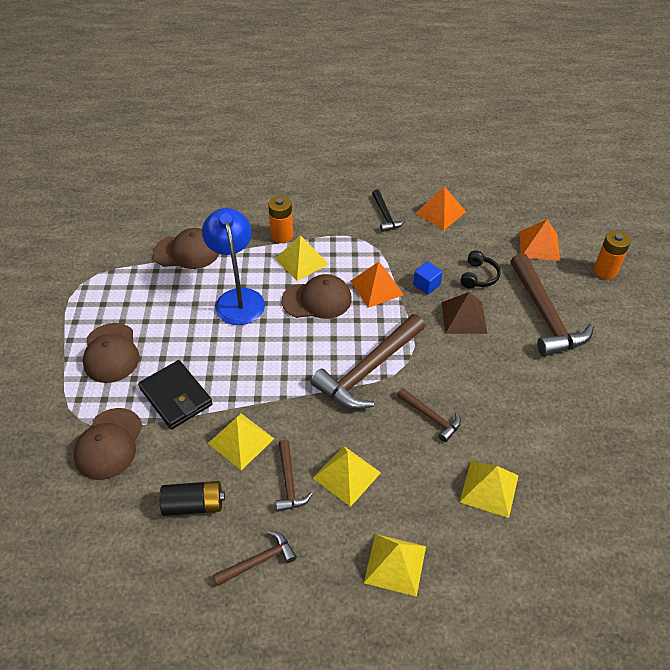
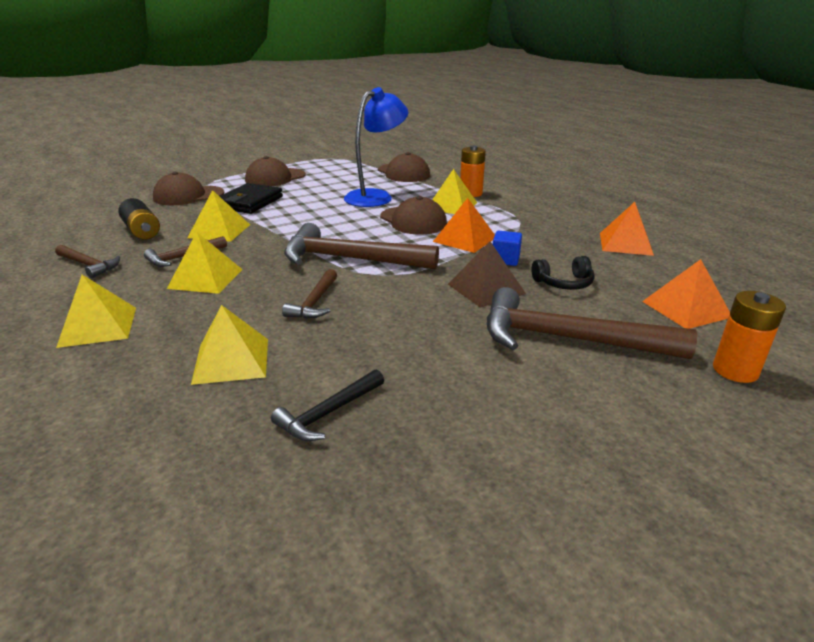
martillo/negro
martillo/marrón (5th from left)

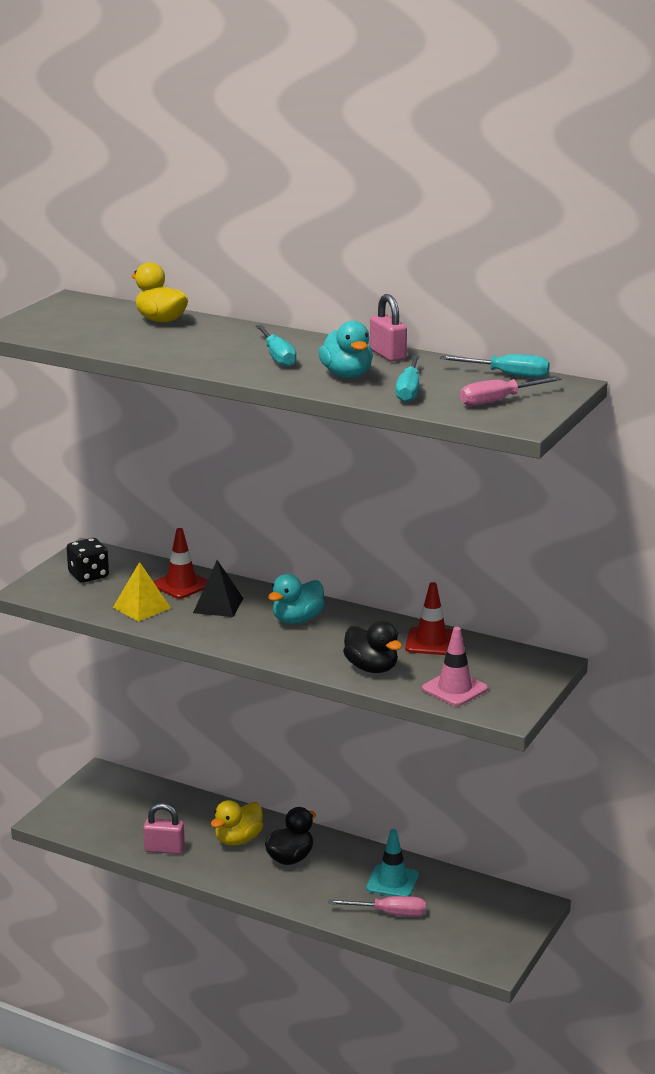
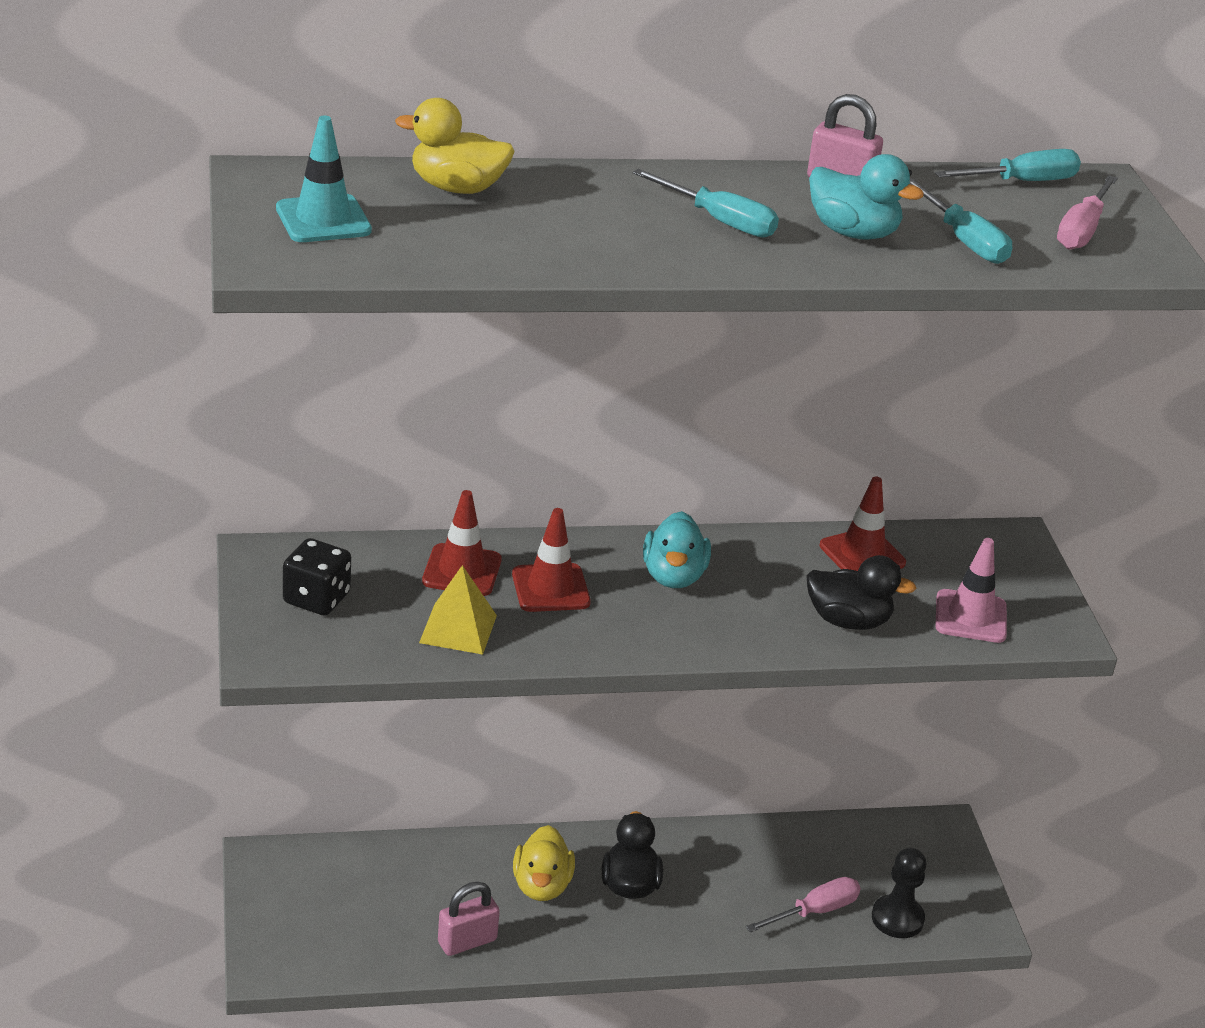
peón/negro
cono de tráfico/turquesa
cono de tráfico/rojo (2nd from left)

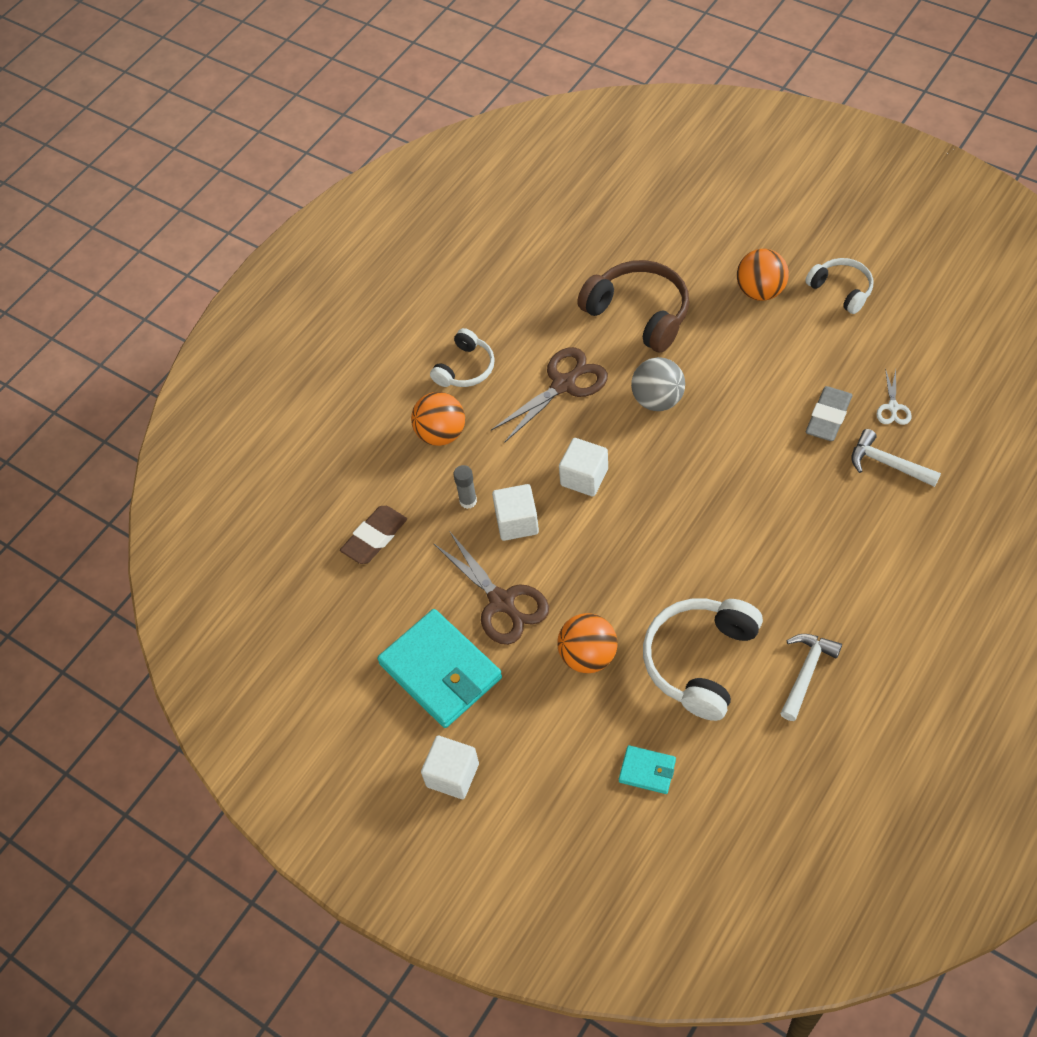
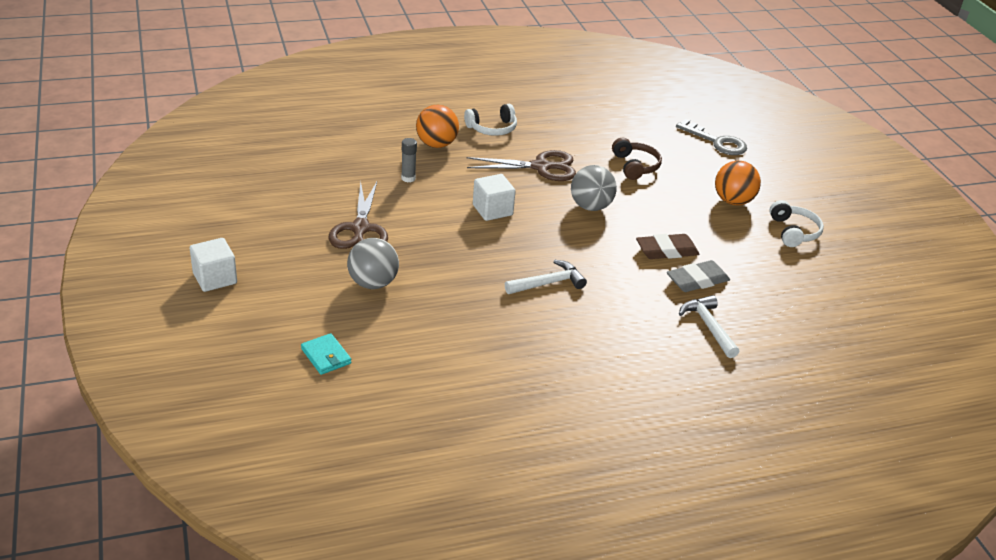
cartera/turquesa (1st from left in the first image)
cubo/blanco (2nd from left in the first image)
auriculares/blanco (2nd from left in the first image)
tijeras/blanco
llave/gris
goma de borrar/marrón
martillo/blanco (1st from left)
pelota/gris (1st from left)
auriculares/marrón

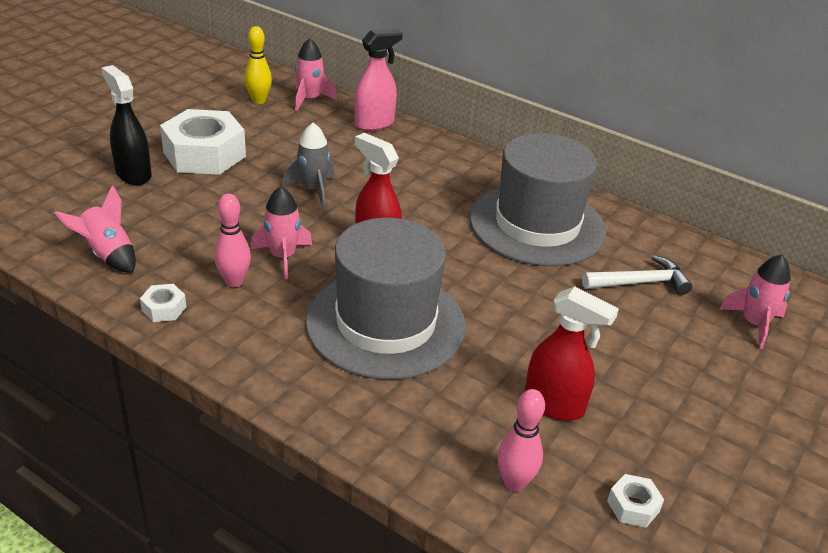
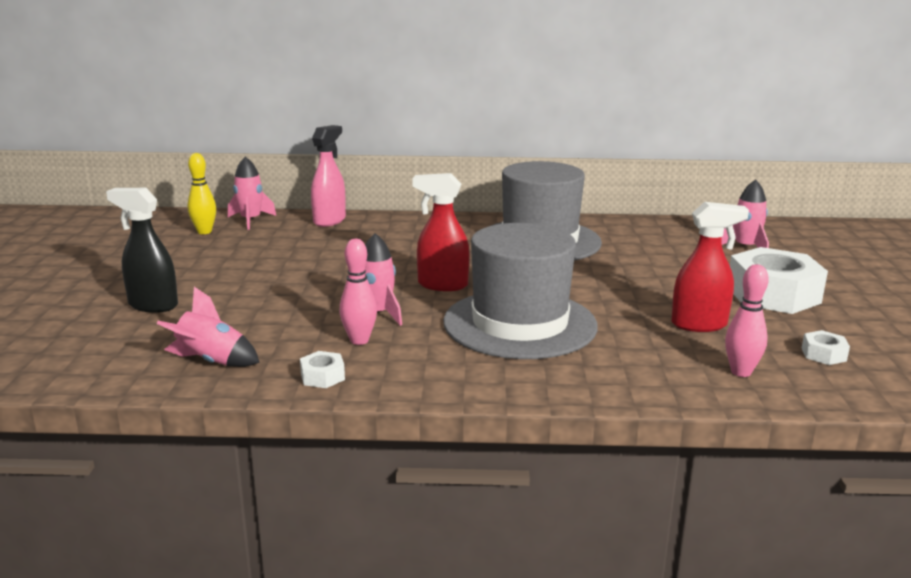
cohete/gris
martillo/blanco
tuerca/blanco (2nd from left)

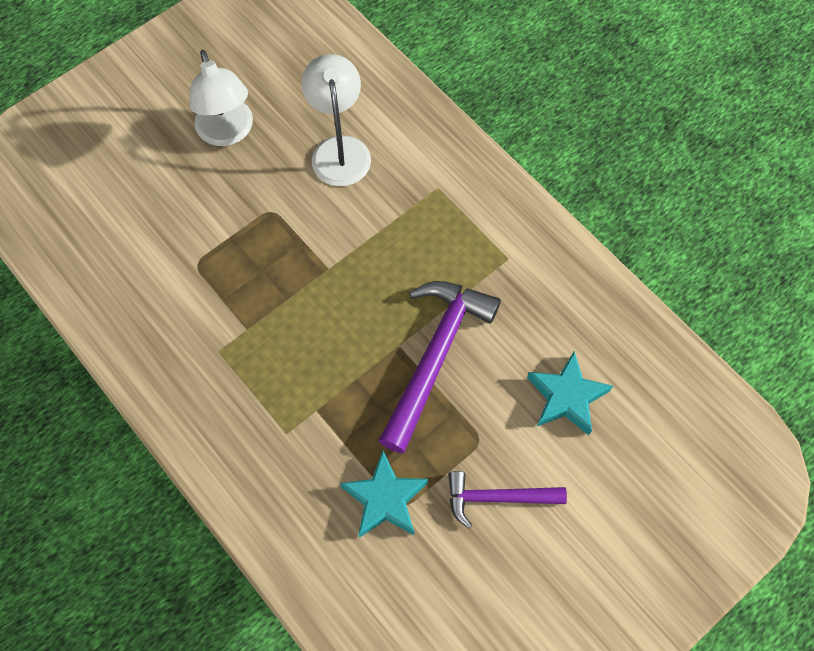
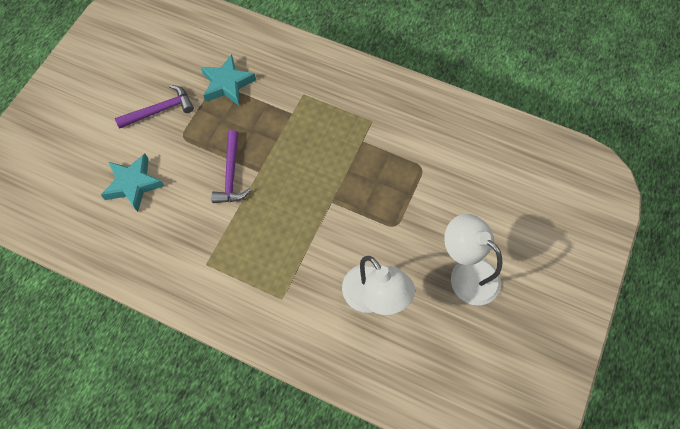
martillo/morado (2nd from left)

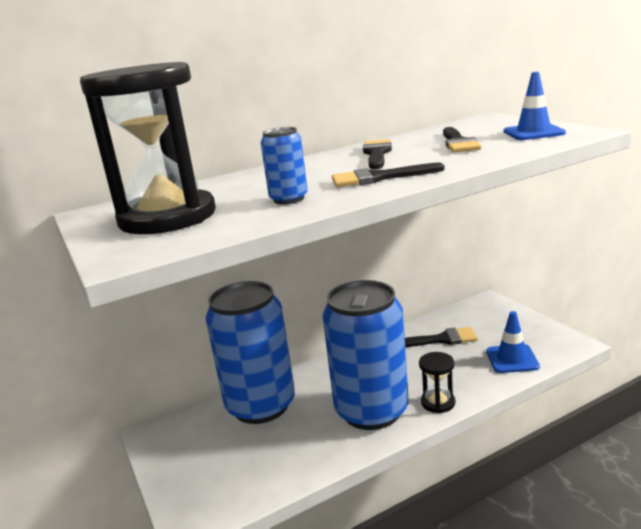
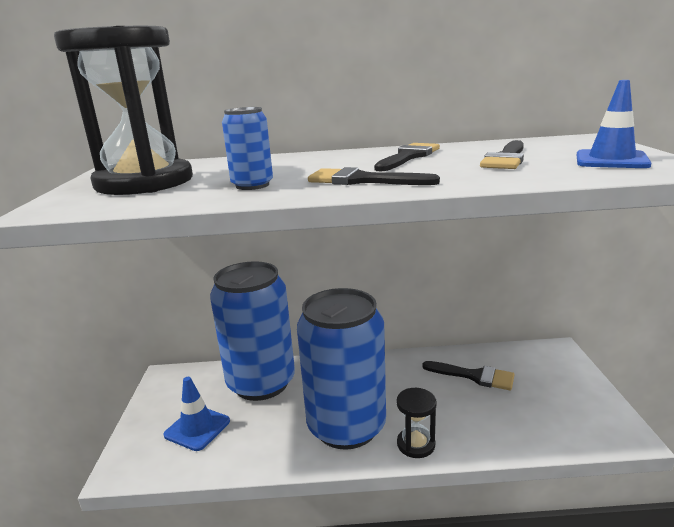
cono de tráfico/azul (1st from left)

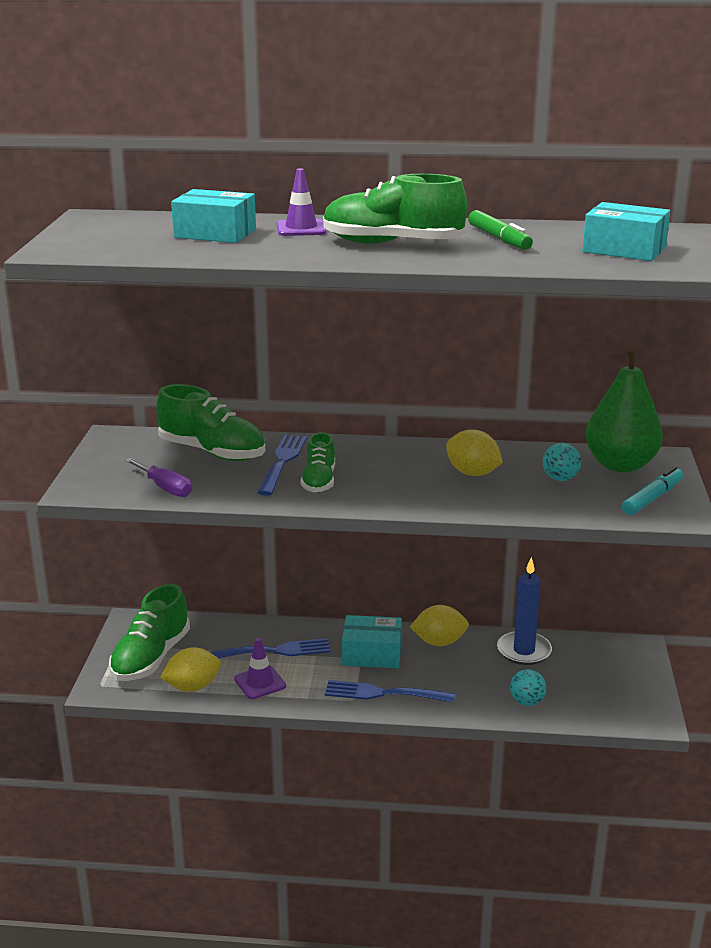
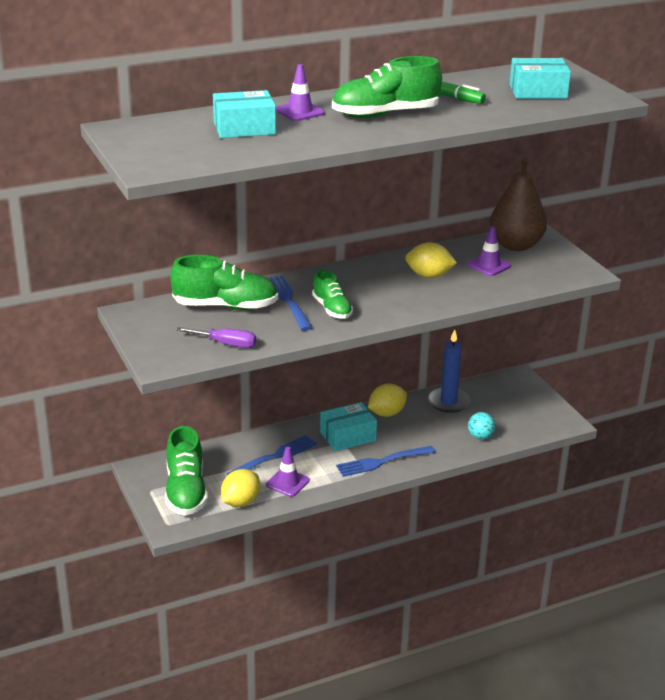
rotulador/turquesa
cono de tráfico/morado (3rd from left)
pera/marrón

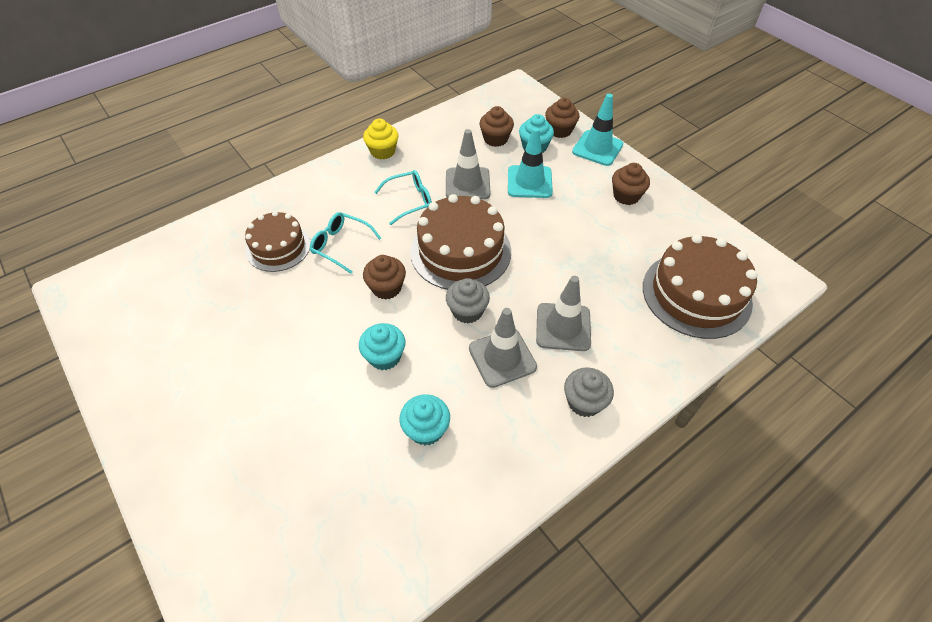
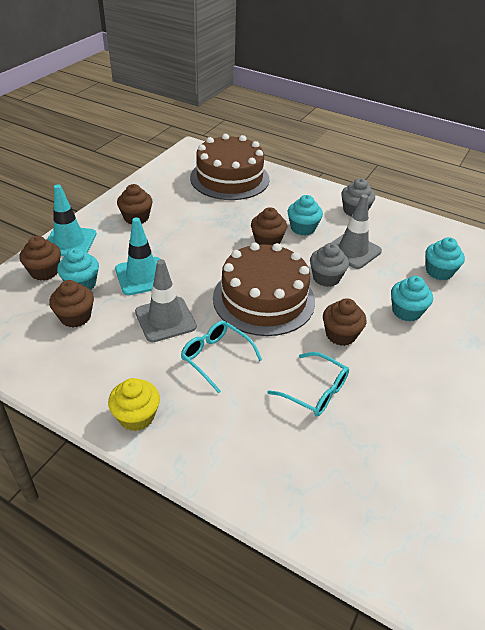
tarta/marrón (1st from left in the first image)
magdalena/marrón (4th from left)
magdalena/turquesa (2nd from left)
gafas/turquesa (2nd from left)

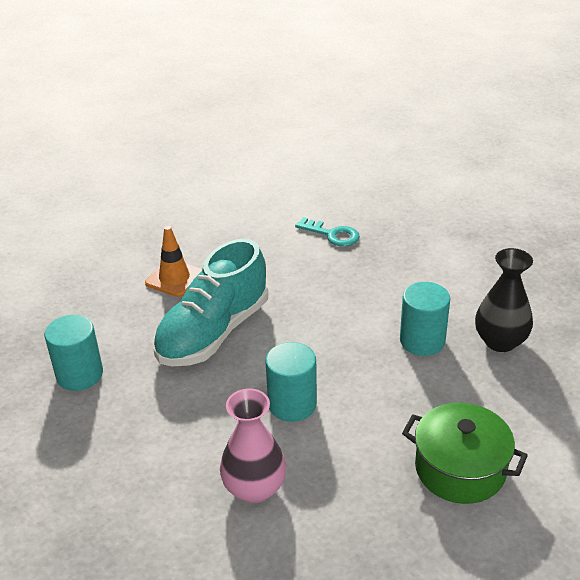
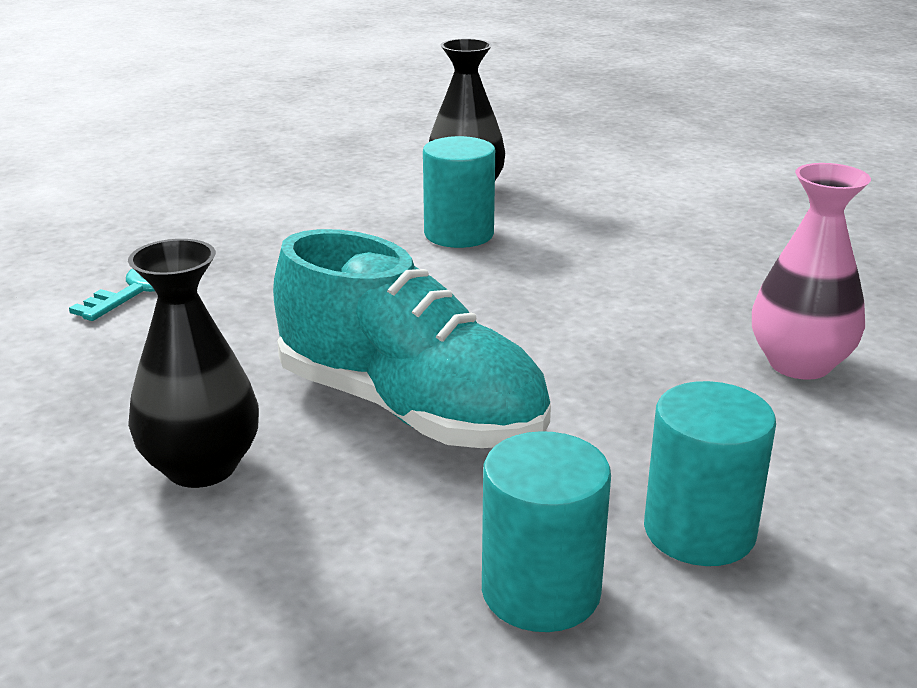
olla/verde
cilindro/turquesa (3rd from left)
florero/negro (1st from left)

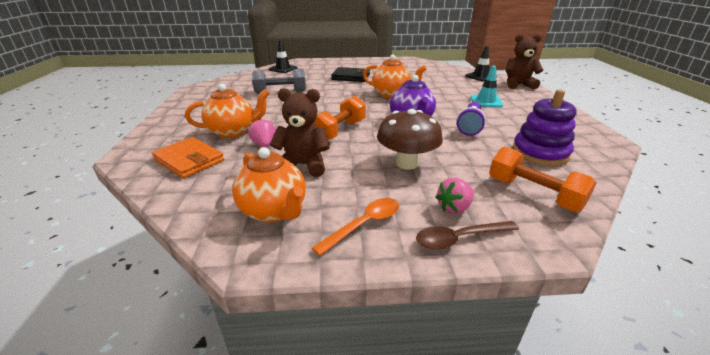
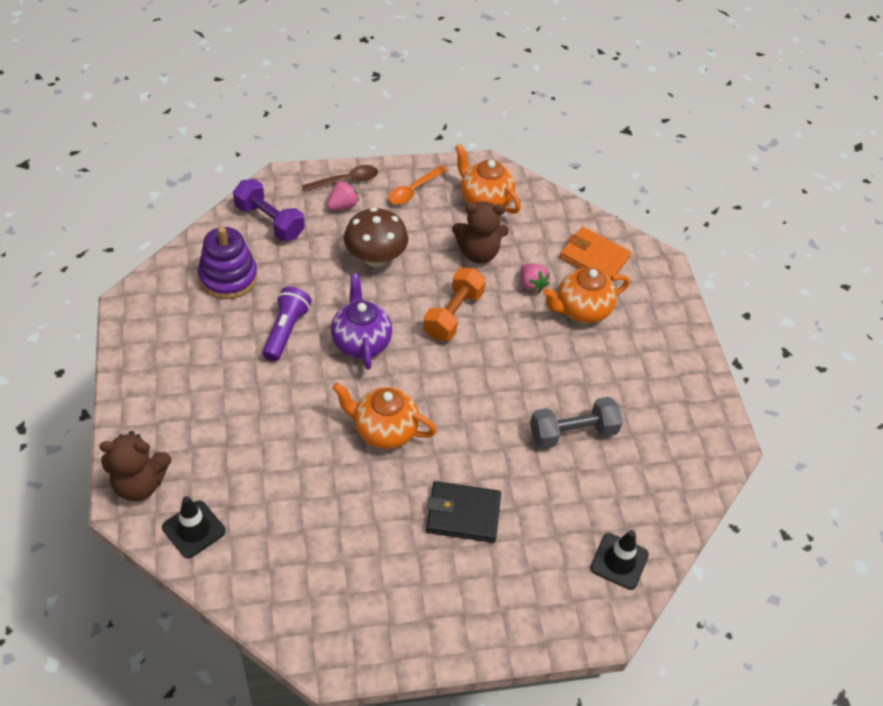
cono de tráfico/turquesa
mancuerna/morado

